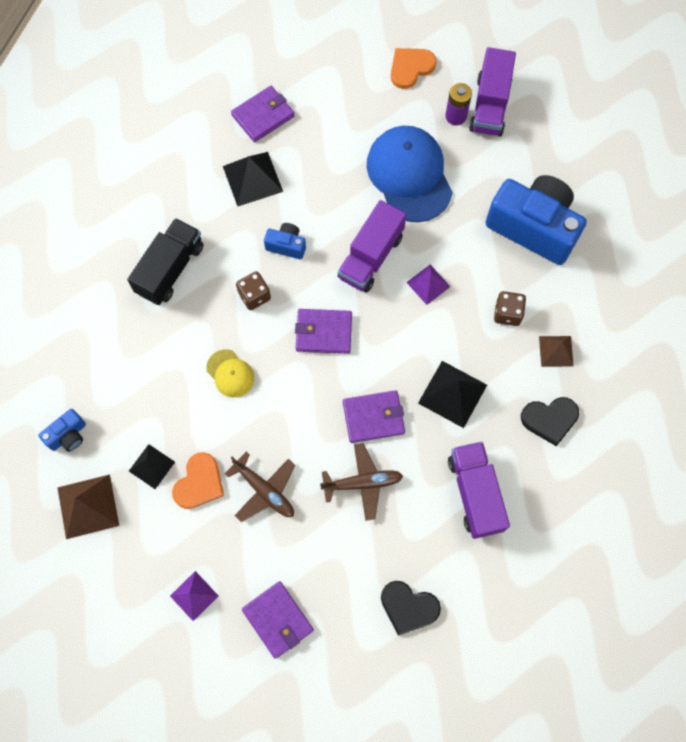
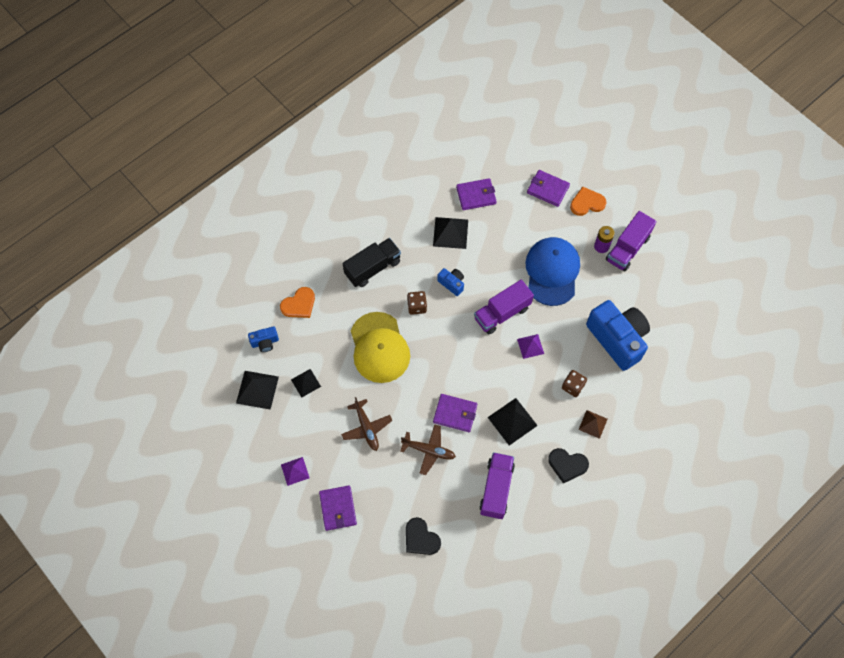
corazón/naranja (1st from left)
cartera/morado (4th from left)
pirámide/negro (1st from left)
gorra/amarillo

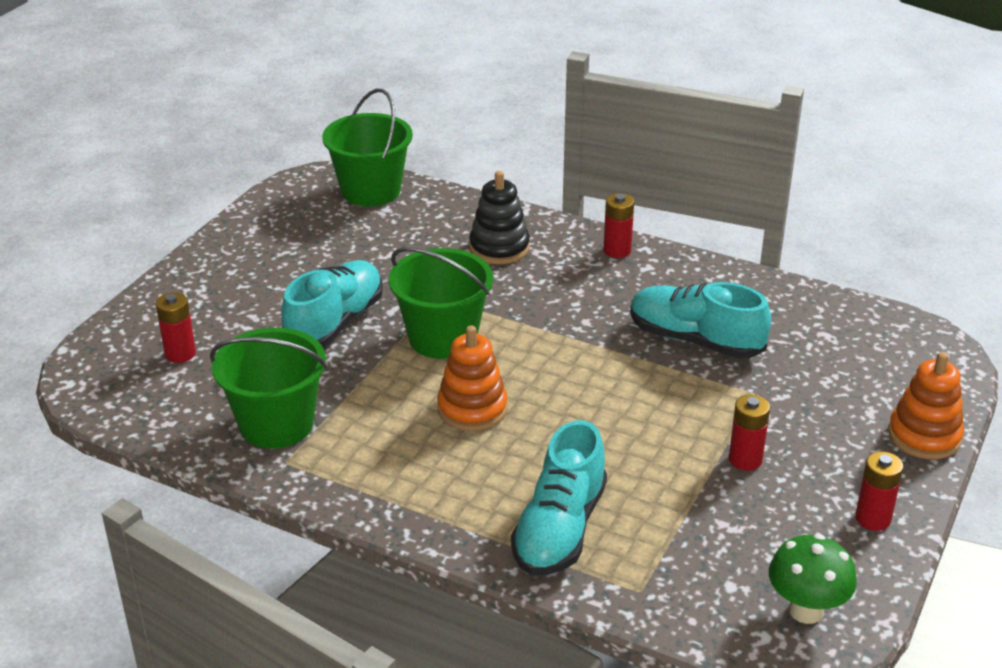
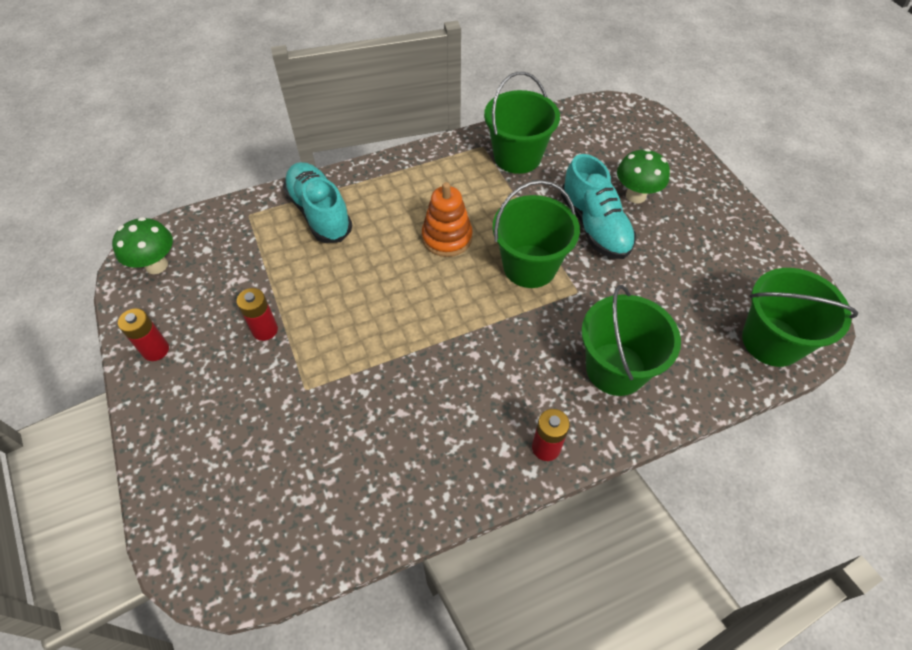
pila/rojo (1st from left in the first image)
zapato/turquesa (3rd from left in the first image)
juguete apilable/naranja (2nd from left in the first image)
seta/verde (2nd from left)
balde/verde (3rd from left)

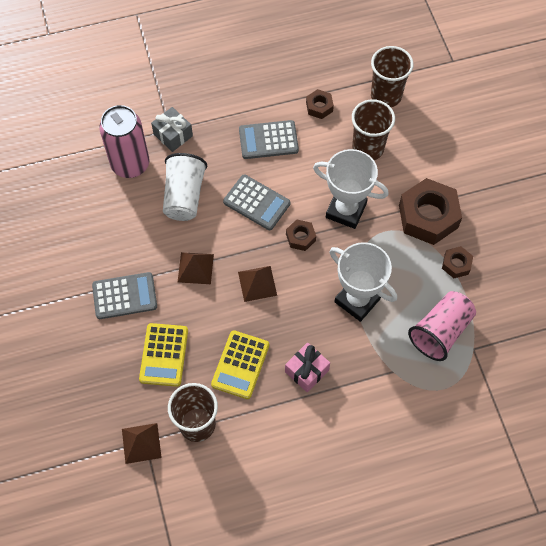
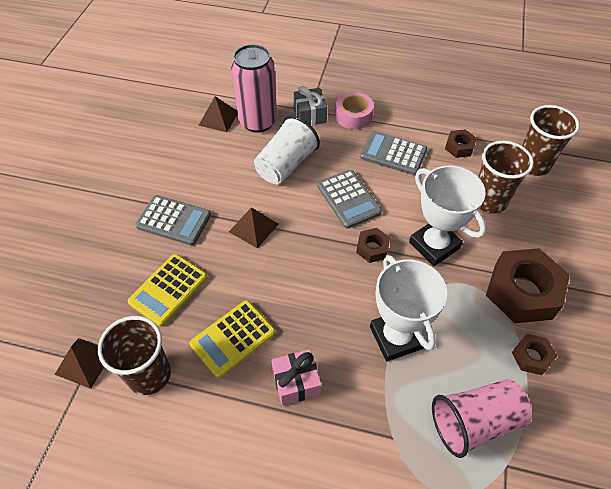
cinta adhesiva/rosa
pirámide/marrón (2nd from left)

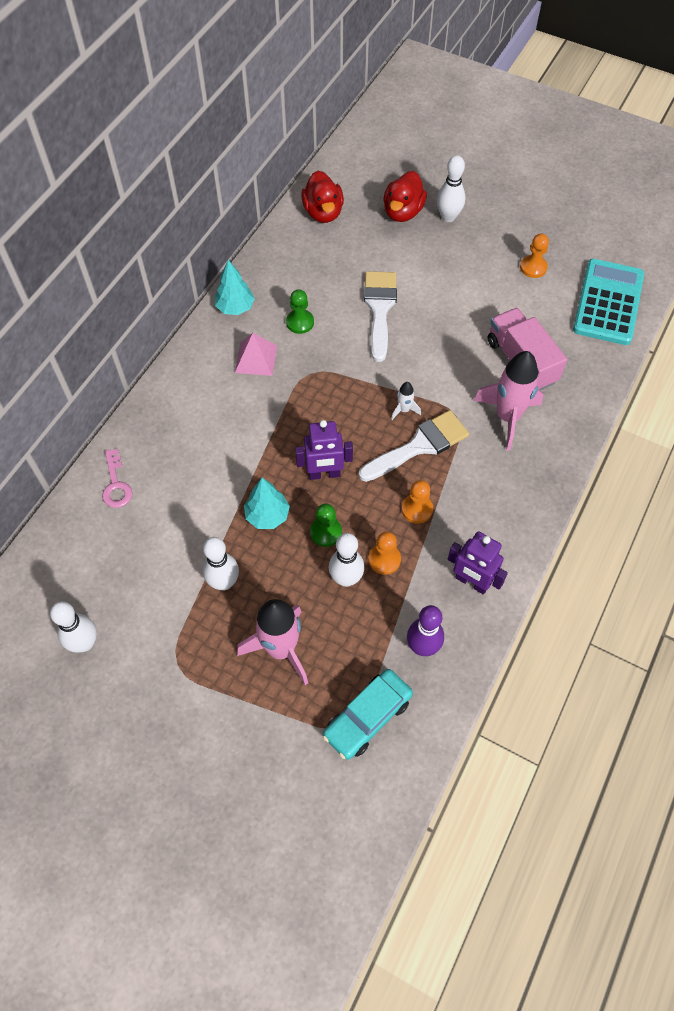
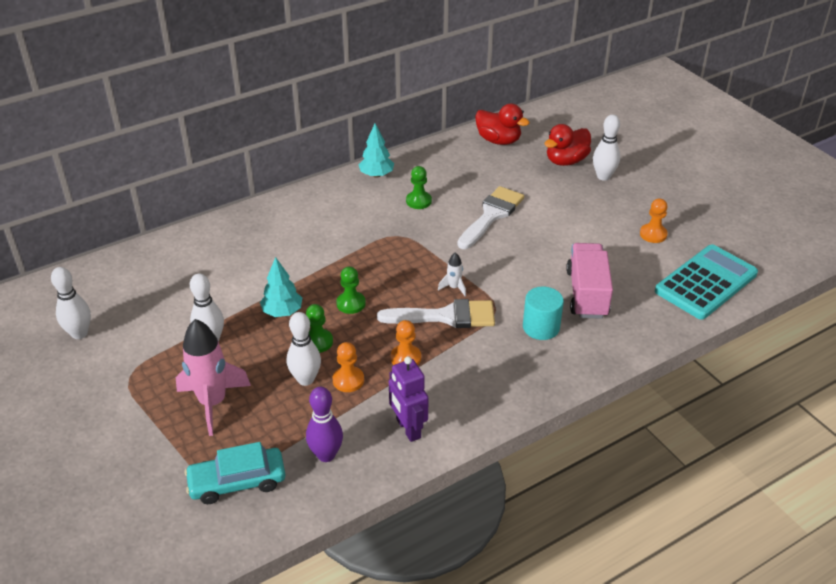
llave/rosa
pirámide/rosa
peón/verde (2nd from left)
cilindro/turquesa
pato/rojo (1st from left)

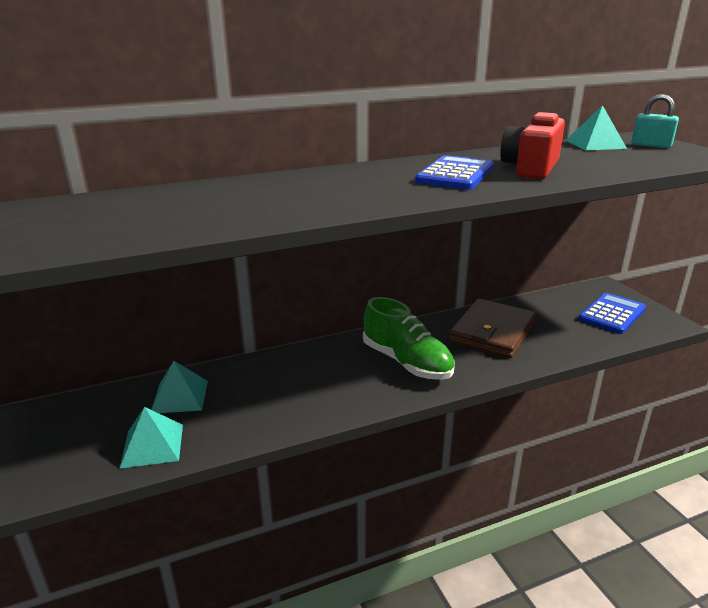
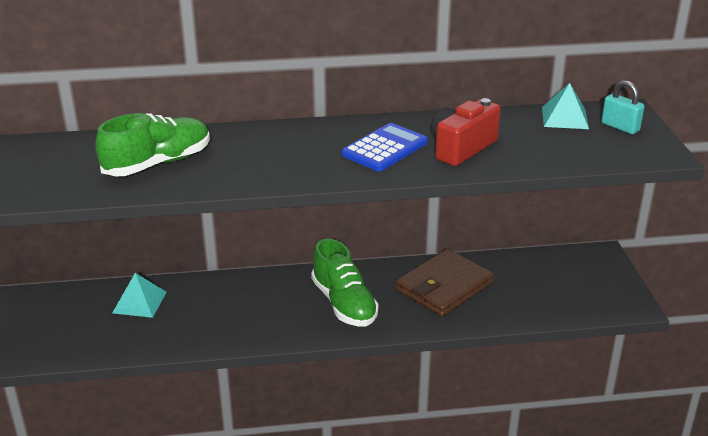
pirámide/turquesa (1st from left in the first image)
calculadora/azul (2nd from left in the first image)
zapato/verde (1st from left)

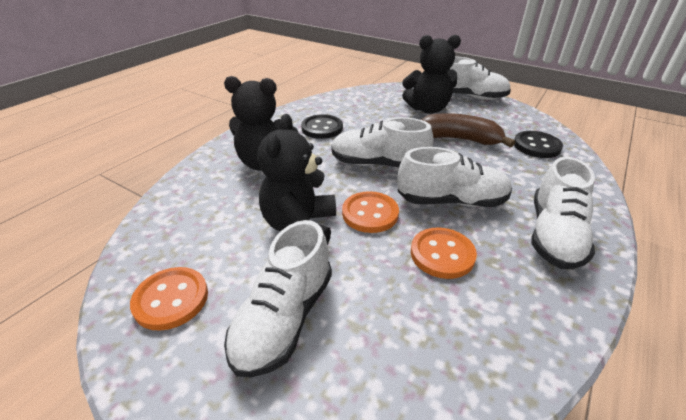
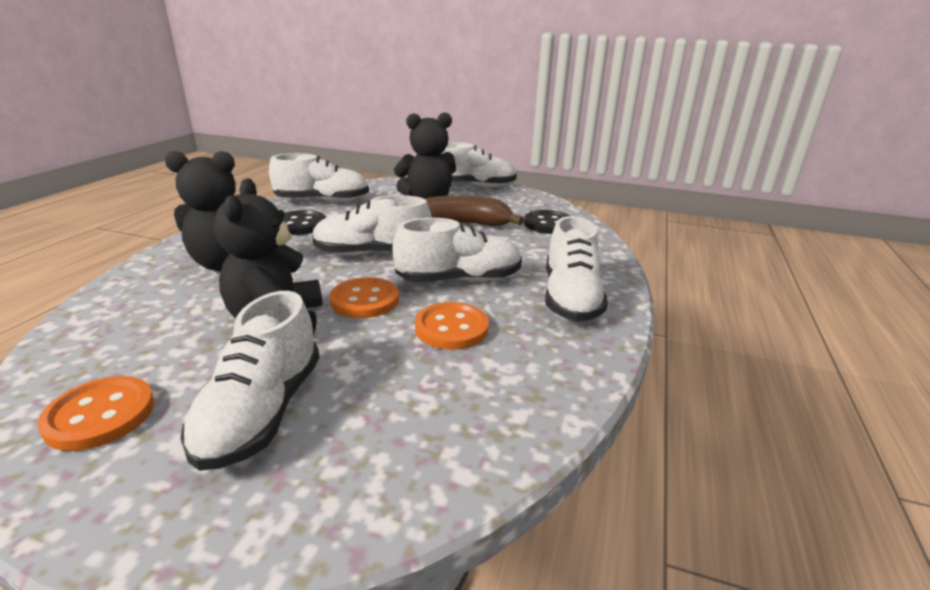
zapato/blanco (2nd from left)

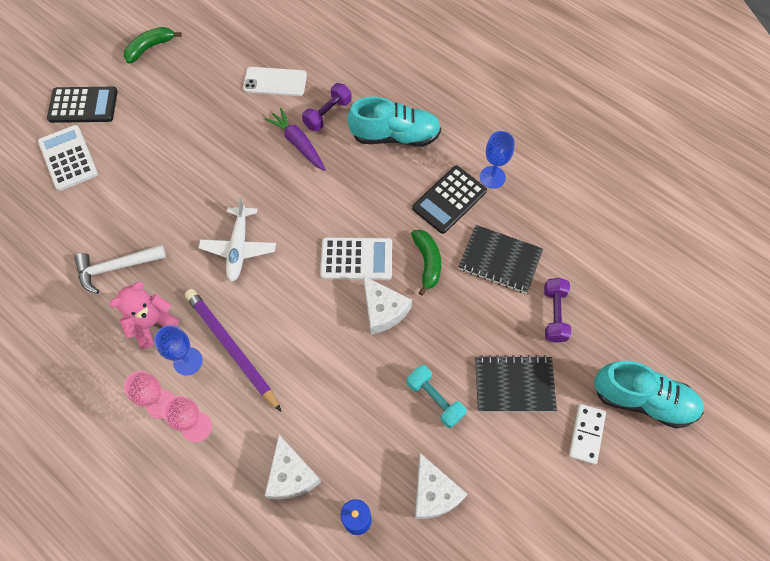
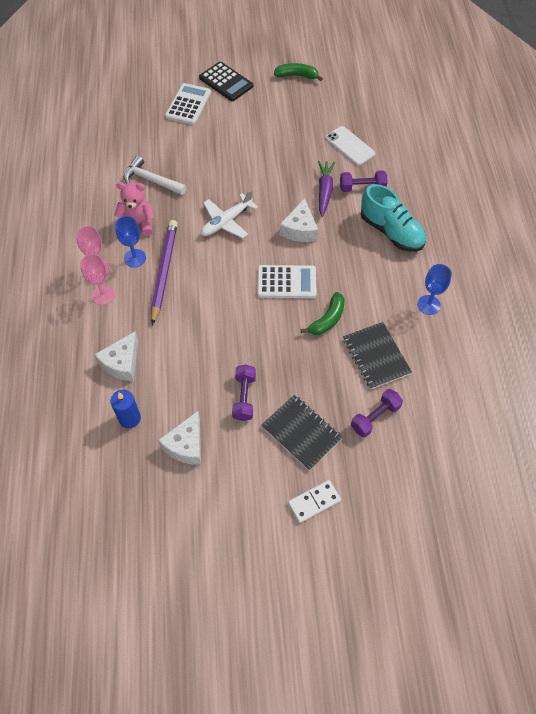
calculadora/negro (2nd from left in the first image)
zapato/turquesa (2nd from left in the first image)
queso/blanco (3rd from left)
mancuerna/morado (1st from left)
calculadora/blanco (2nd from left)

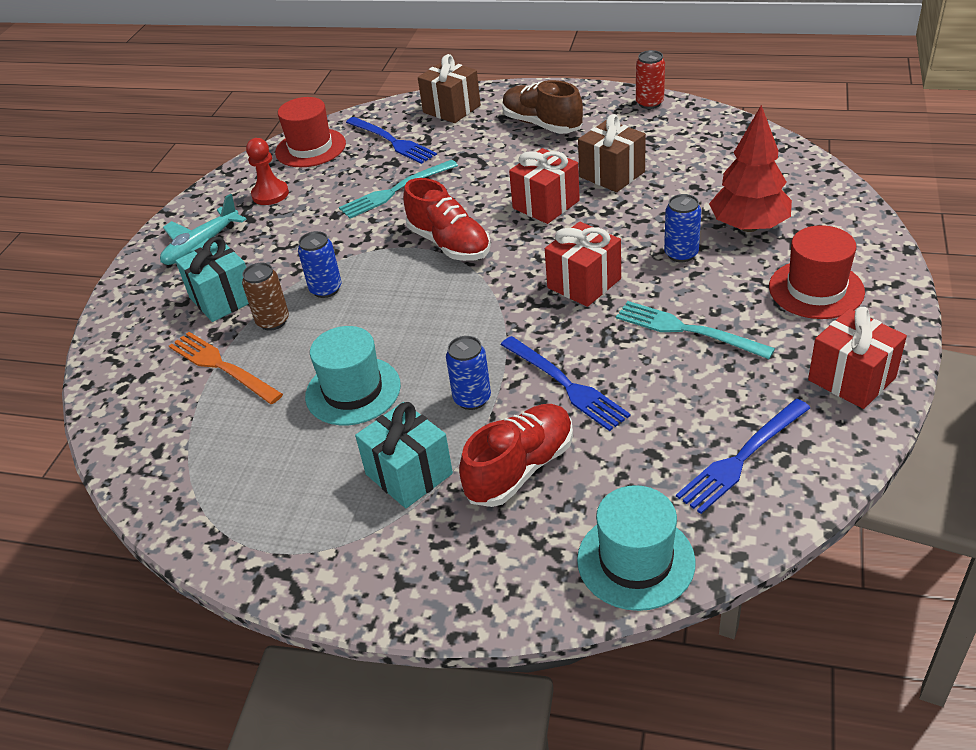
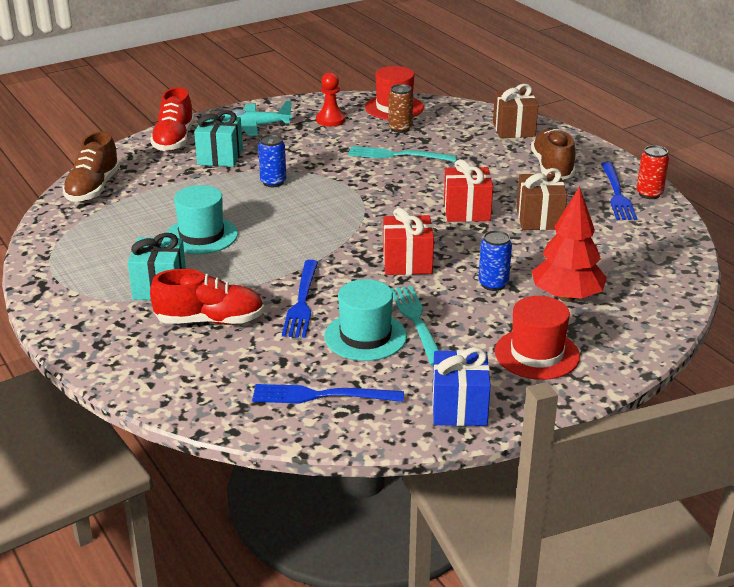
tenedor/naranja
lata/azul (2nd from left in the first image)
zapato/marrón (1st from left)
lata/marrón
tenedor/azul (3rd from left)
zapato/rojo (1st from left)
sombrero/turquesa (2nd from left)
regalo/azul

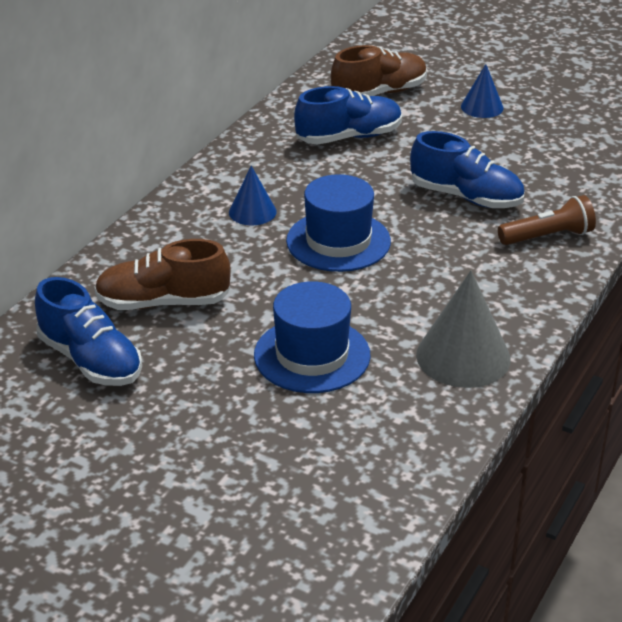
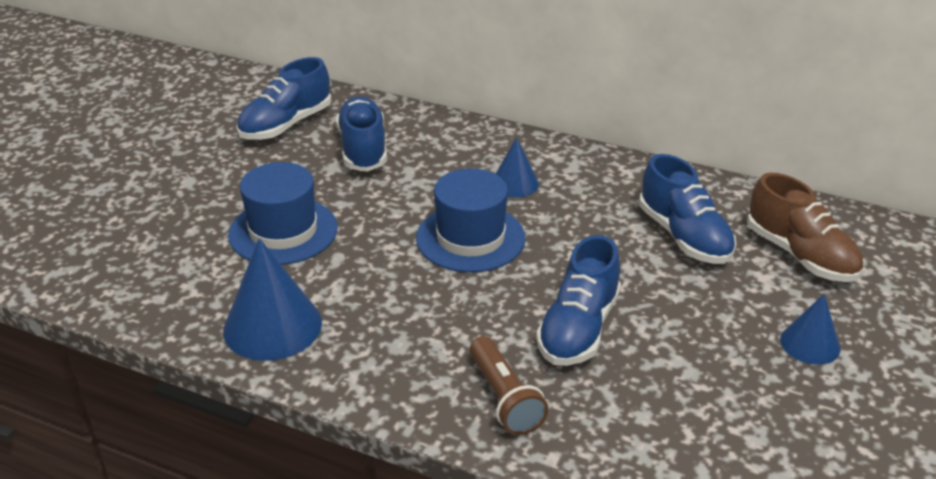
zapato/azul (2nd from left)
cono/azul (1st from left)

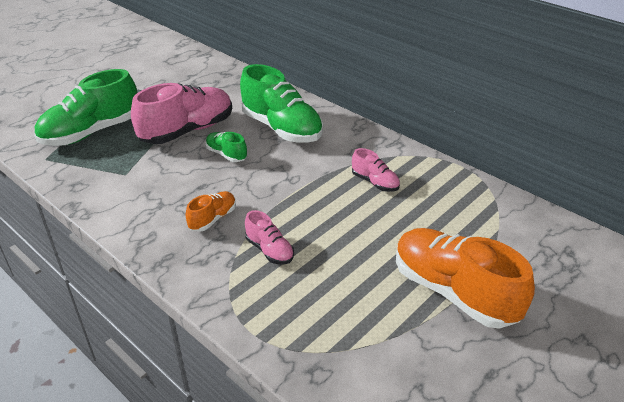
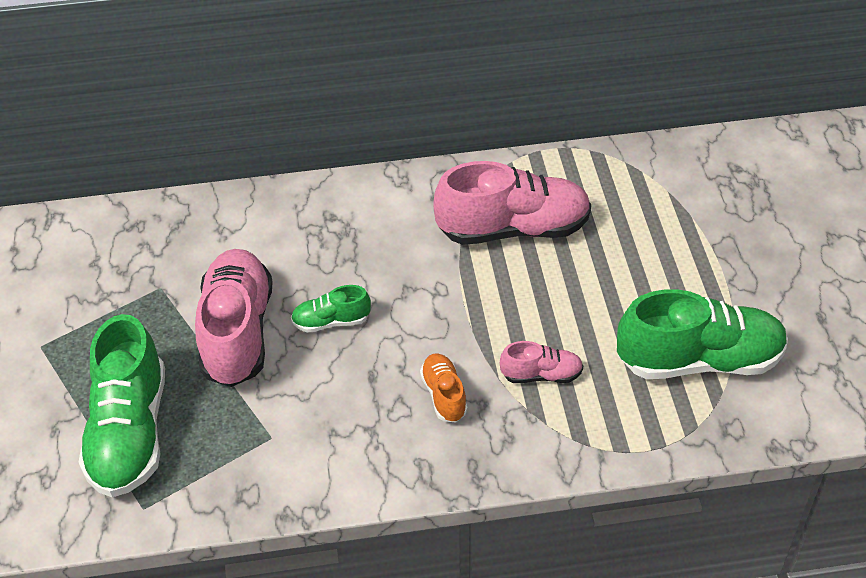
zapato/naranja (2nd from left in the first image)
zapato/verde (3rd from left)
zapato/rosa (2nd from left)

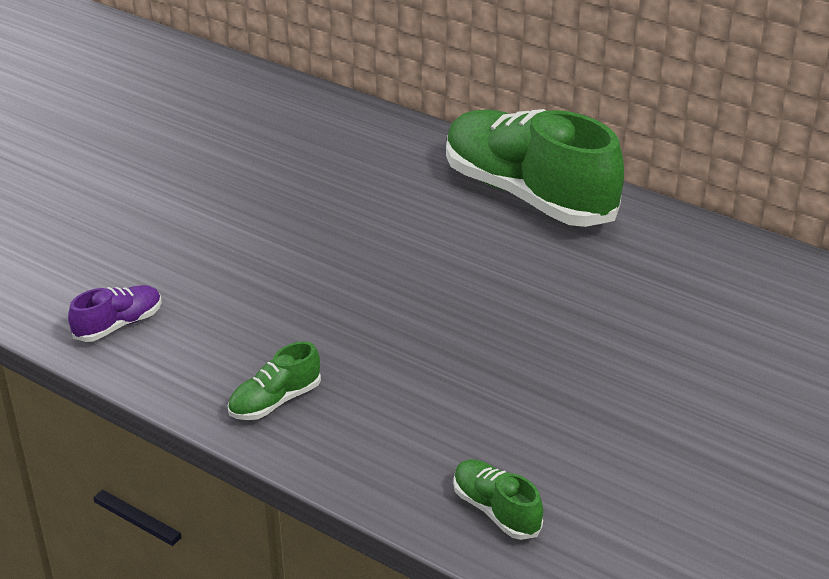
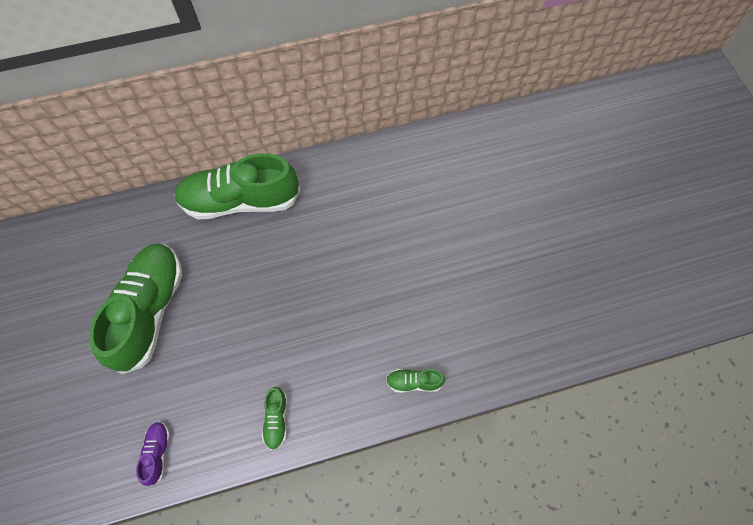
zapato/verde (1st from left)

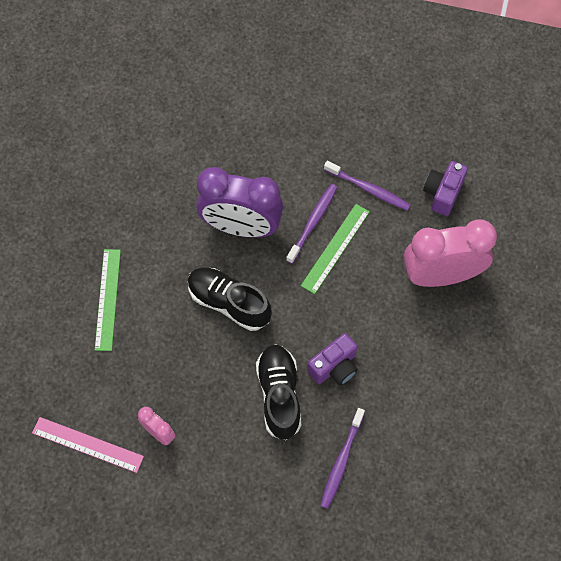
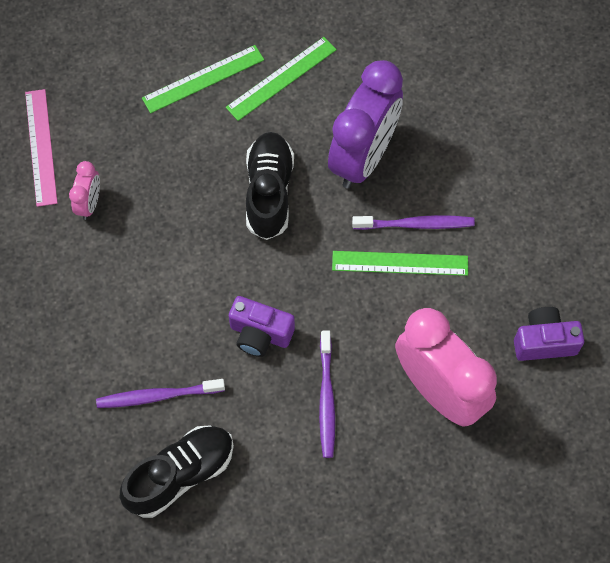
regla/verde (2nd from left)
zapato/negro (1st from left)
cepillo de dientes/morado (2nd from left)
despertador/morado

